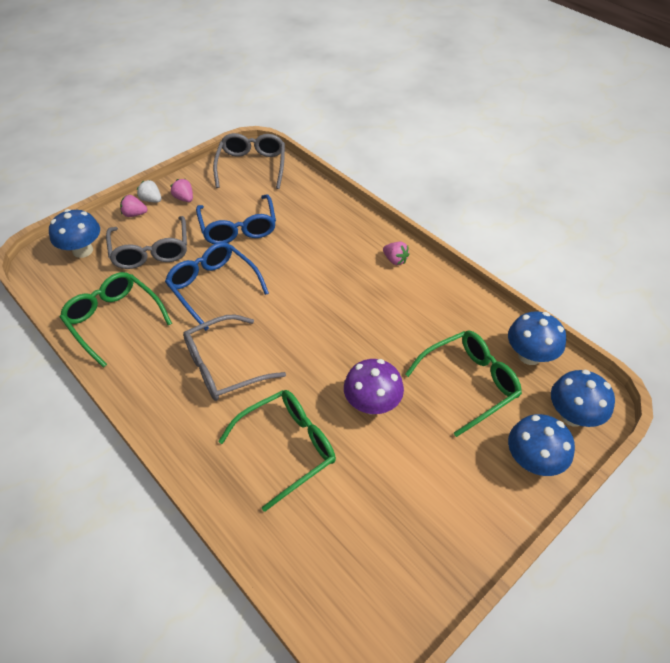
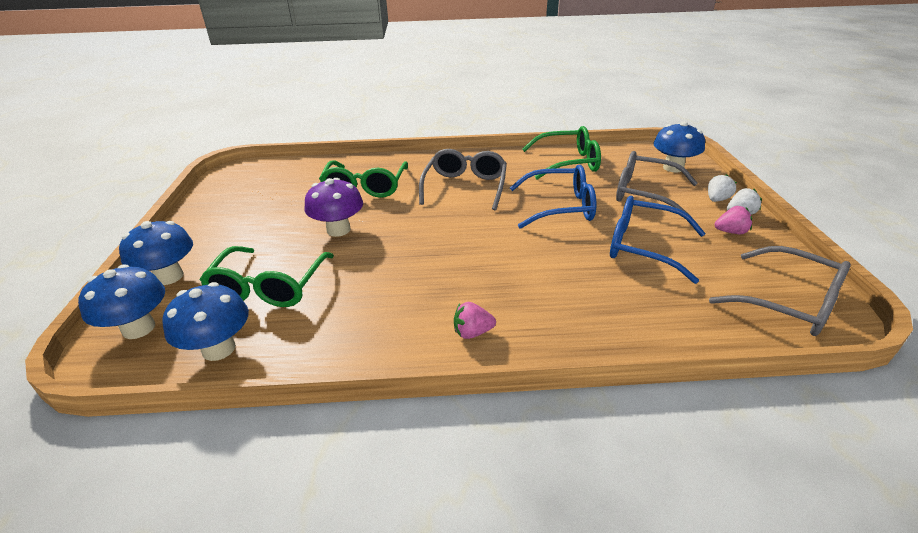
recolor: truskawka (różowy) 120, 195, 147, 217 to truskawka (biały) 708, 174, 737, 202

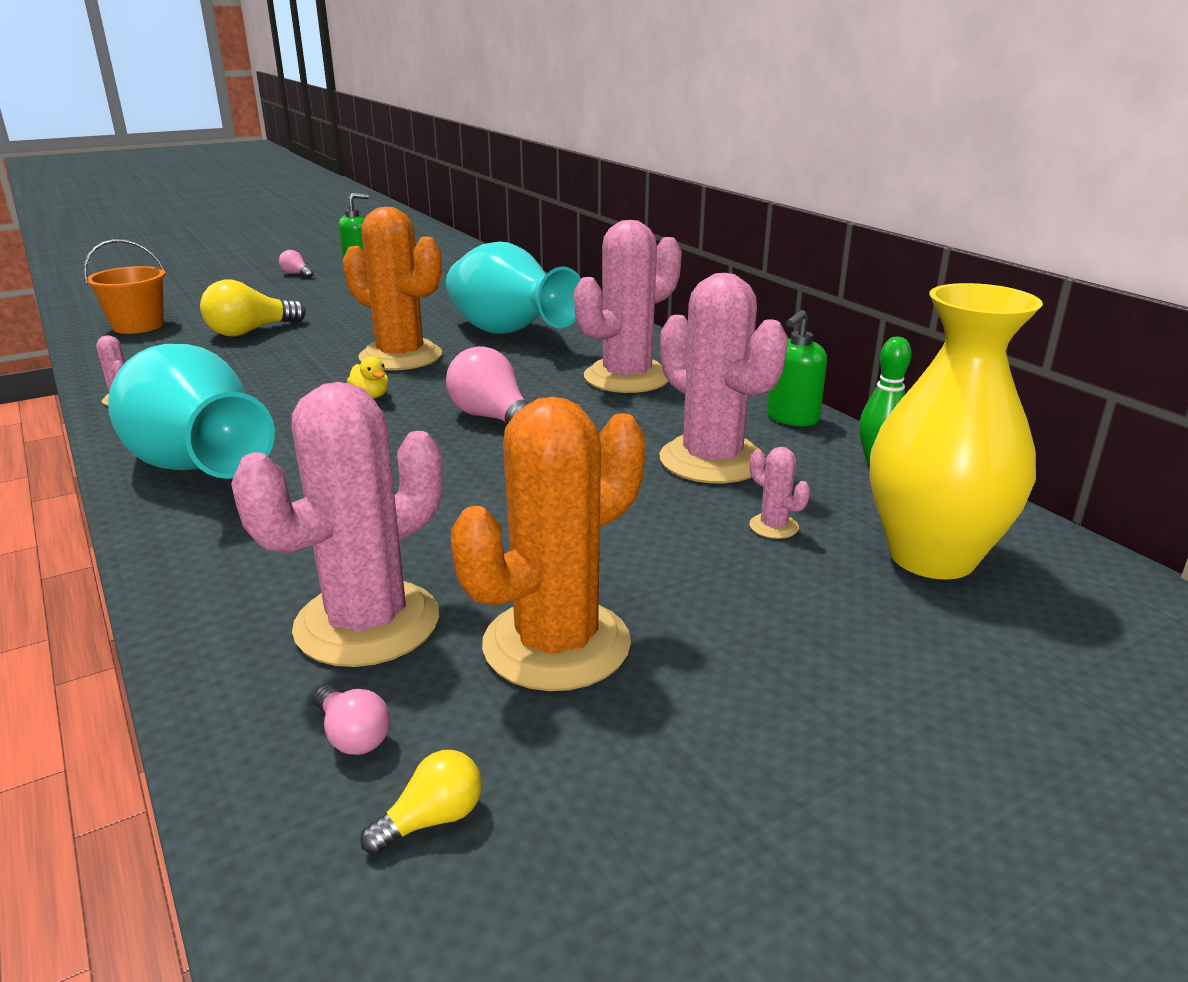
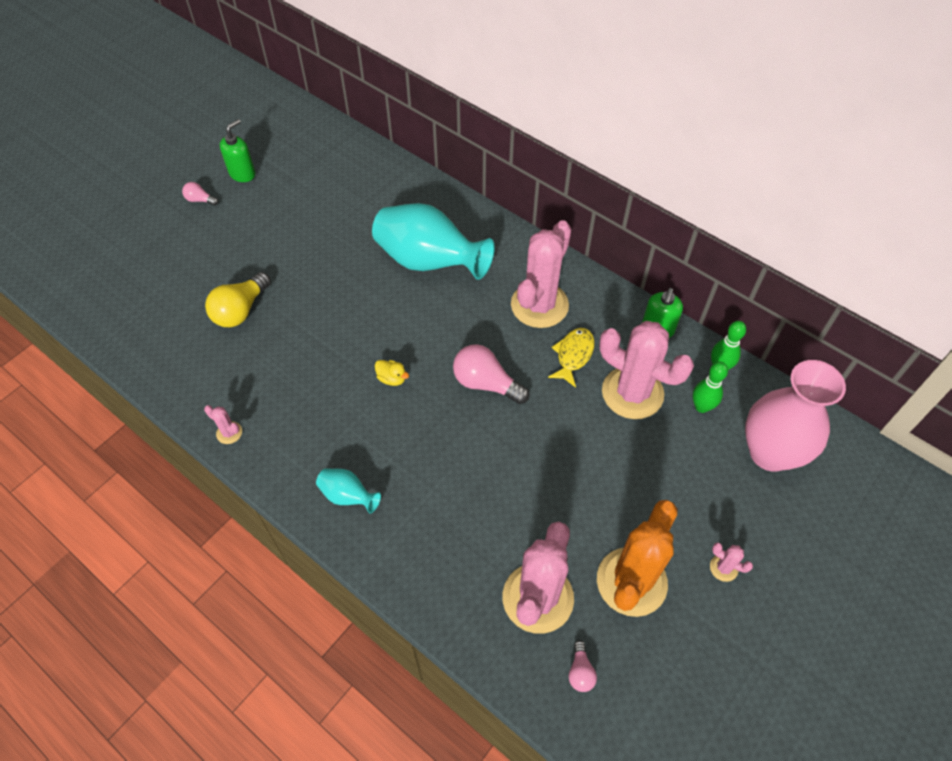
delete: wiadro (pomarańczowy) 84, 239, 166, 334; kaktus (pomarańczowy) 343, 207, 442, 370; żarówka (żółty) 360, 750, 482, 855
insert: ryba (żółty) 548, 328, 594, 388; kręgiel (zielony) 693, 362, 728, 413
move: kaktus (różowy) 749, 447, 810, 539 to 710, 542, 753, 582
recolor: wazon (żółty) 870, 283, 1043, 580 to wazon (różowy) 745, 360, 846, 472
rotate: żarówka (różowy) 314, 685, 390, 755 = 569, 640, 597, 692 60 degrees clockwise
resize: wazon (turkusowy) 108, 344, 275, 479 = 316, 469, 381, 514 x0.46

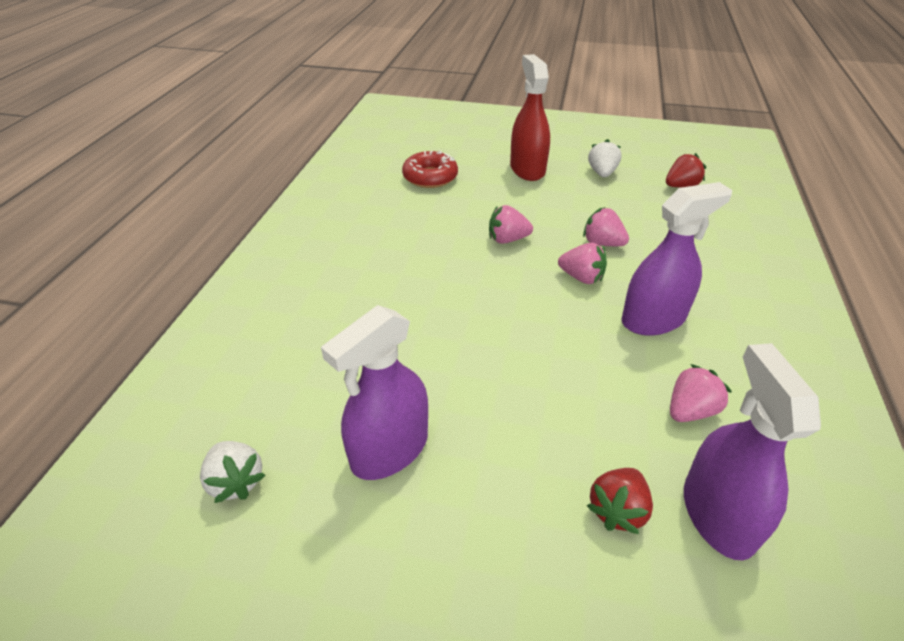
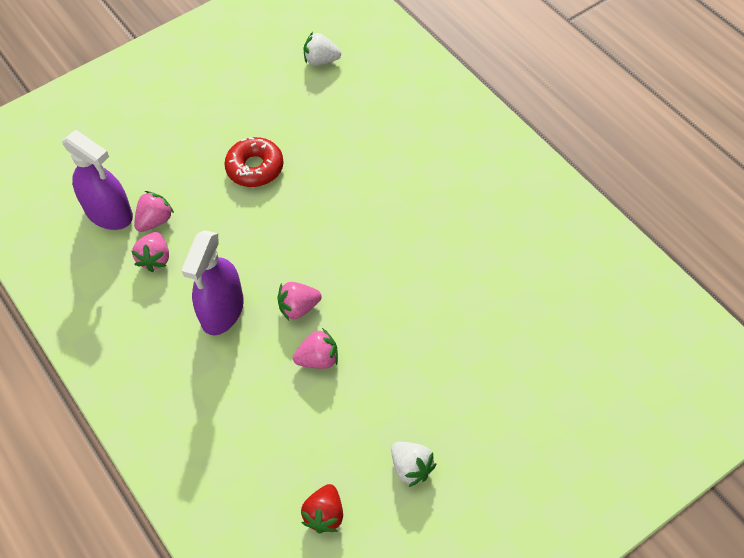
delete: spryskiwacz (fioletowy) 321, 305, 428, 480; spryskiwacz (czerwony) 510, 54, 550, 181; truskawka (czerwony) 587, 468, 653, 534
move: donut (czerwony) 402, 150, 458, 188 to 224, 137, 283, 187; truskawka (różowy) 489, 205, 533, 244 to 134, 191, 174, 232

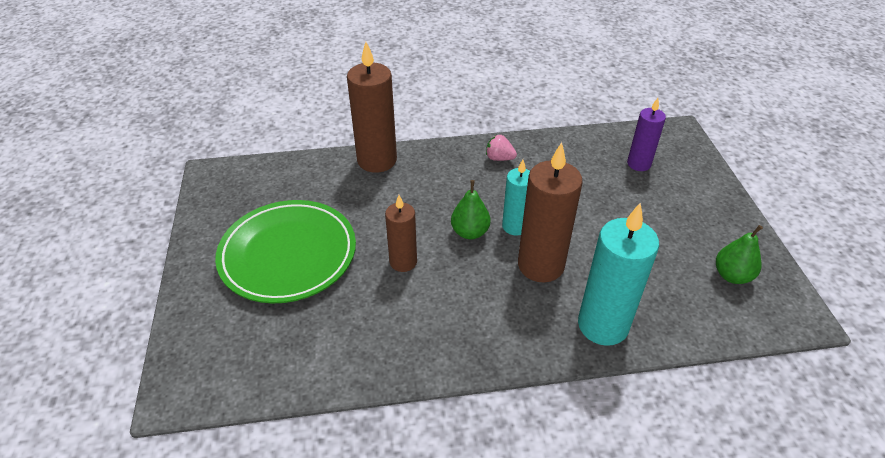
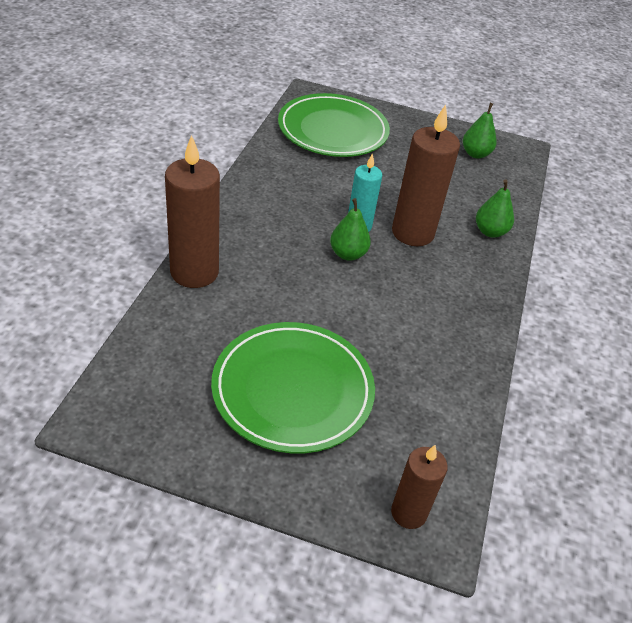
delete: truskawka (różowy) 486, 135, 517, 161
move: świeca (brązowy) 385, 195, 417, 272 to 391, 445, 448, 529
replace: świeca (turkusowy) 578, 203, 659, 346 to gruszka (zielony) 476, 180, 514, 238; świeca (fioletowy) 627, 98, 666, 171 to talerz (zielony) 278, 93, 390, 157

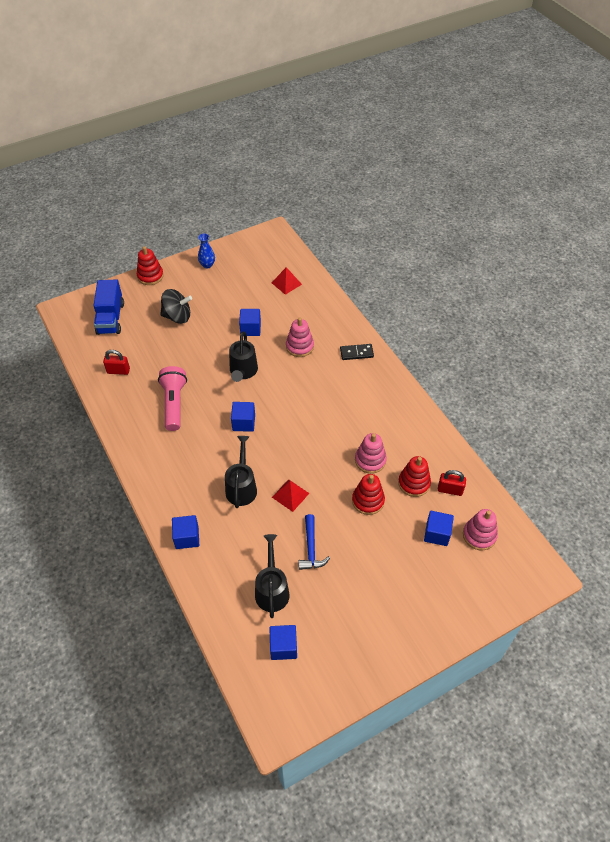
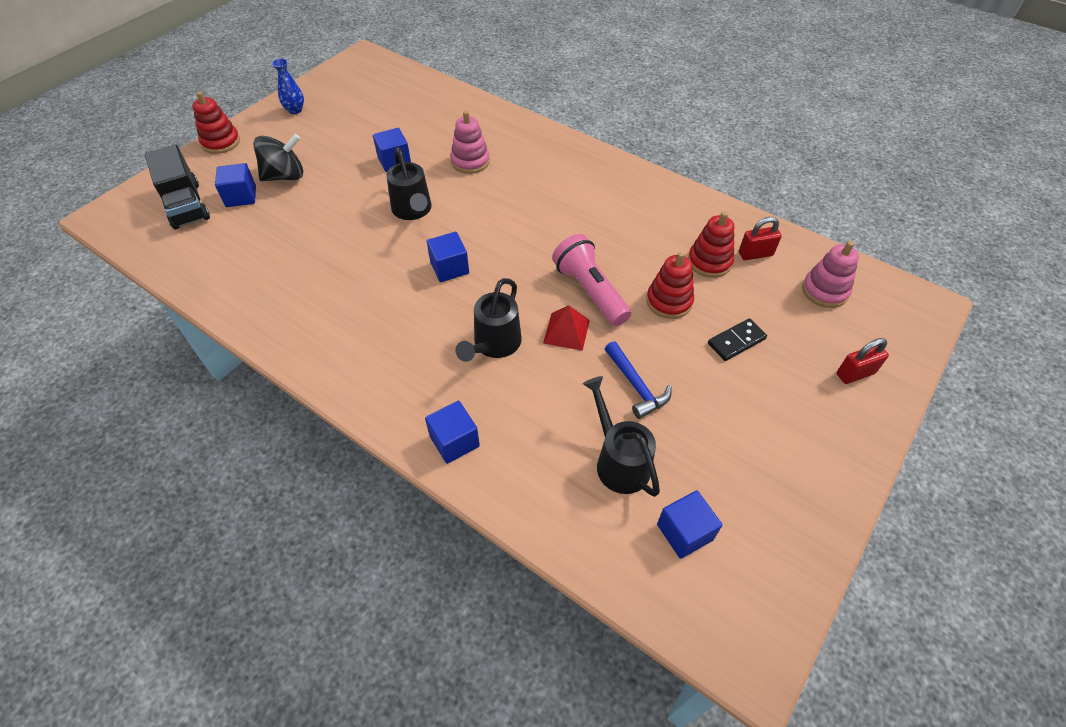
delete: piramida (czerwony) 272, 267, 302, 295; zabawka nakładanka (różowy) 355, 433, 387, 474
move: kłódka (czerwony) 103, 350, 130, 375 to 837, 338, 889, 384; latarka (różowy) 158, 366, 187, 431 to 552, 234, 631, 326; kostka domina (czarny) 340, 344, 374, 360 to 708, 318, 767, 361; sześcian (niebieski) 424, 511, 454, 546 to 215, 163, 256, 207
recolor: ciężarówka (niebieski) 93, 279, 124, 335 to ciężarówka (czarny) 145, 145, 210, 230
rotate: konewka (czarny) 225, 436, 257, 508 = 455, 278, 522, 362 135 degrees counterclockwise

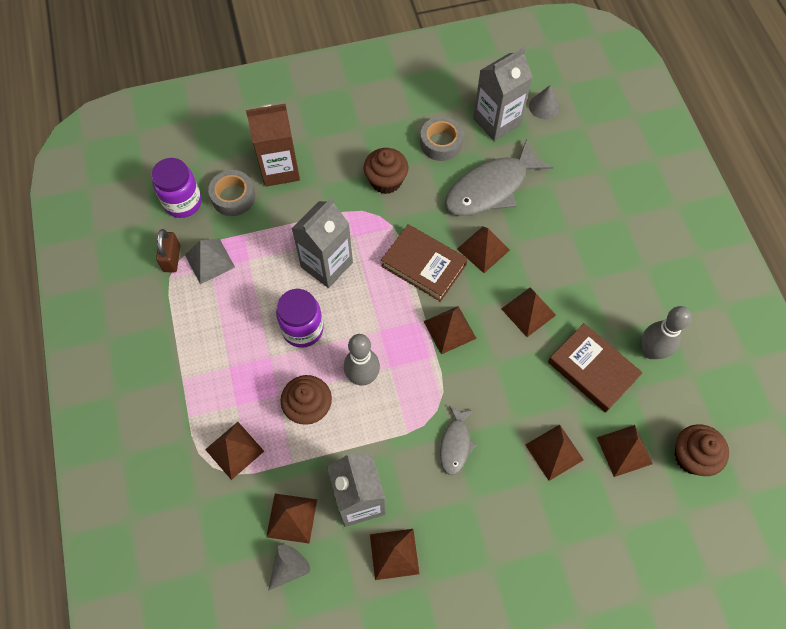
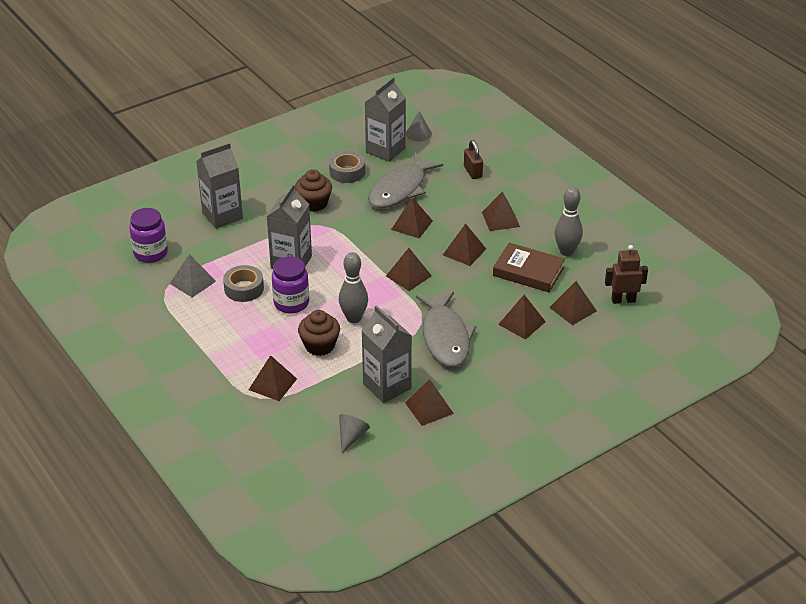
delete: książka (brązowy) 381, 224, 468, 302
move: kłódka (brązowy) 156, 229, 180, 272 to 464, 140, 483, 179; taśma klejąca (szary) 208, 170, 255, 216 to 223, 265, 264, 302; piramida (brązowy) 266, 494, 317, 544 to 482, 191, 520, 231
replace: muffinka (brązowy) 674, 425, 729, 476 to robot (brązowy) 605, 245, 648, 304
recolor: karton mleka (brązowy) 246, 104, 300, 187 to karton mleka (szary) 196, 142, 243, 229
resize: ryba (szary) 440, 405, 476, 475 = 416, 292, 476, 367 x1.91

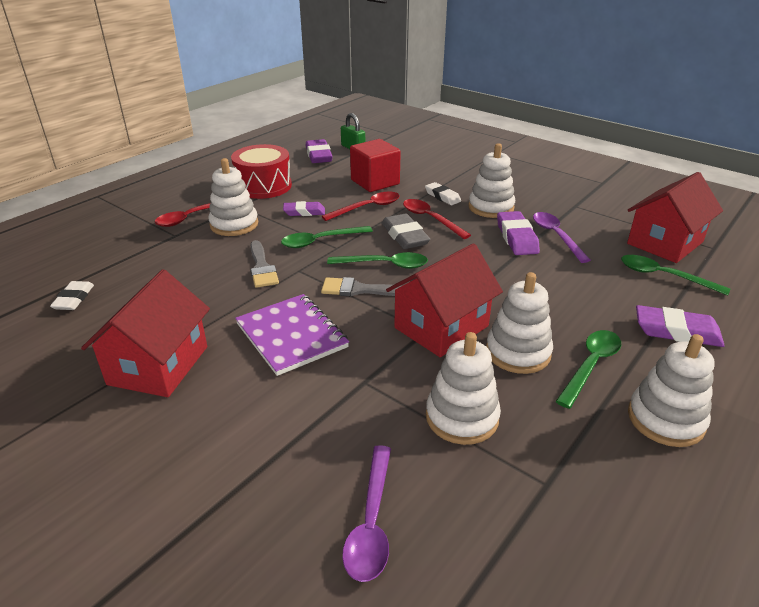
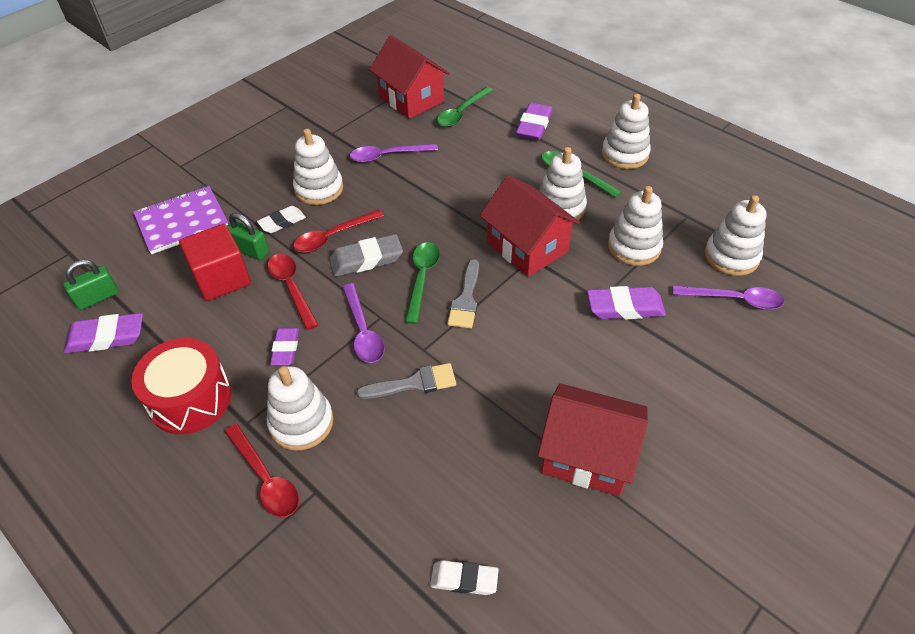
insert: kłódka (zielony) 227, 213, 269, 260; zabawka nakładanka (biały) 705, 195, 766, 276
move: zeszyt (fioletowy) 235, 294, 349, 376 to 133, 186, 228, 254; gumka do mazania (fioletowy) 497, 211, 540, 255 to 587, 286, 666, 319
recolor: łyżka (zielony) 281, 226, 373, 248 to łyżka (fioletowy) 342, 283, 385, 363

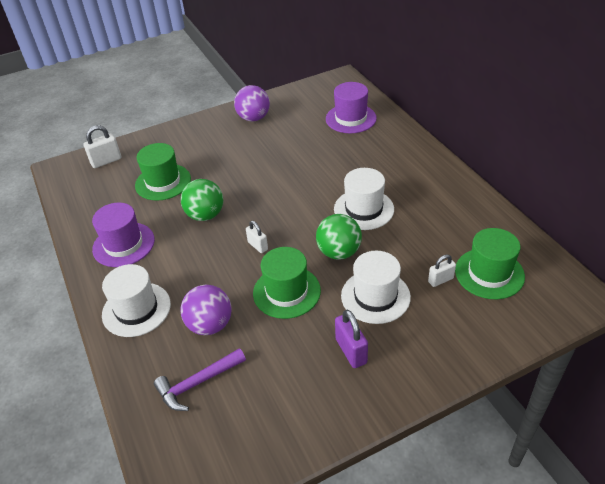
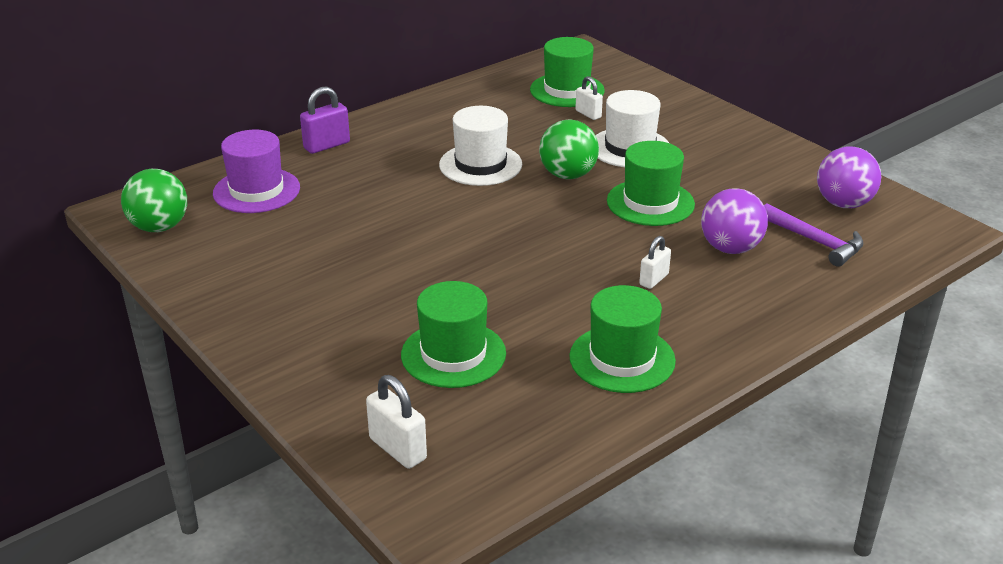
delete: kapelusz (biały) 102, 264, 171, 337
move: piłka (zielony) 181, 179, 223, 221 to 121, 169, 187, 232; piłka (fioletowy) 234, 85, 270, 122 to 817, 147, 881, 208; kłódka (biały) 246, 221, 268, 253 to 639, 236, 671, 289; kłódka (fioletowy) 335, 310, 368, 368 to 300, 86, 350, 154
recolor: kapelusz (fioletowy) 92, 202, 155, 267 to kapelusz (zielony) 569, 285, 676, 393

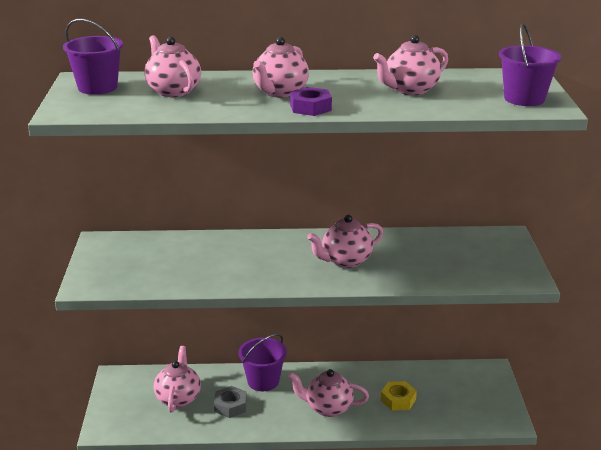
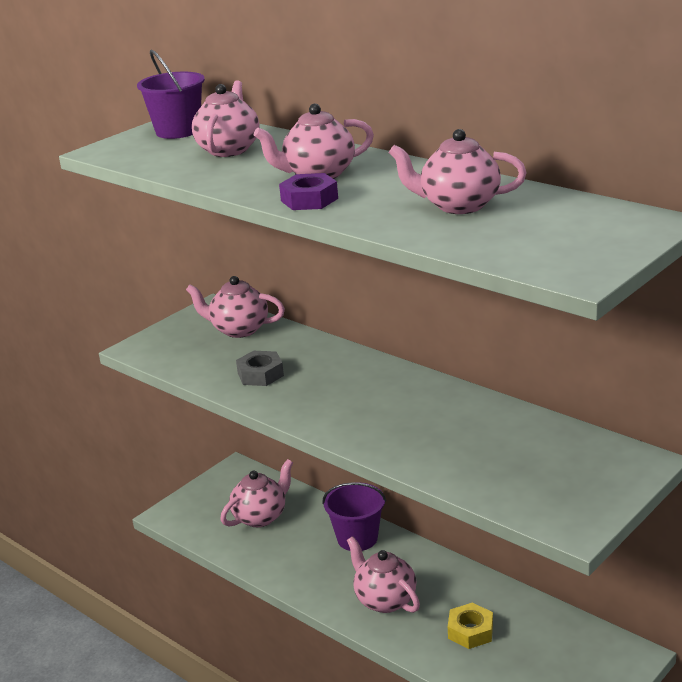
delete: wiadro (fioletowy) 499, 23, 561, 106
move: nakrętka (szary) 214, 386, 247, 418 to 236, 351, 284, 386; imbryk (różowy) 307, 215, 383, 268 to 186, 276, 285, 338

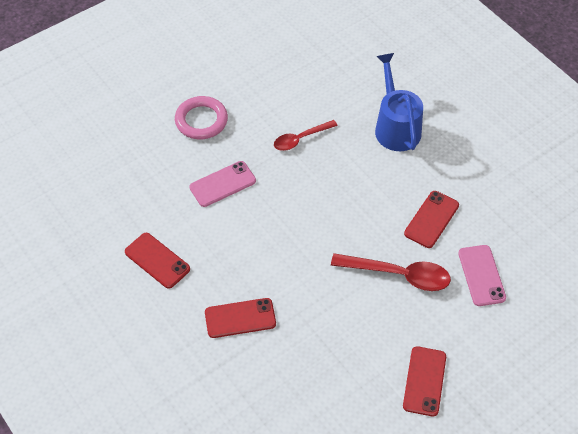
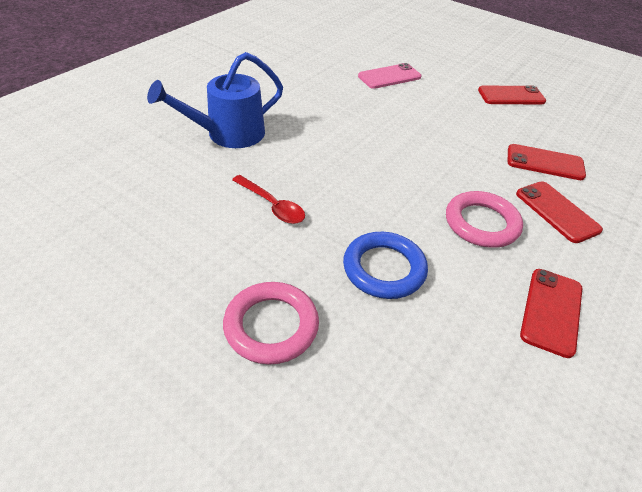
delete: łyżka (czerwony) 331, 253, 451, 291
insert: pierścień (różowy) 446, 191, 523, 248
move: telefon (czerwony) 404, 191, 459, 248 to 508, 144, 586, 180
replace: telefon (różowy) 189, 161, 256, 207 to pierścień (niebieski) 343, 232, 428, 299

